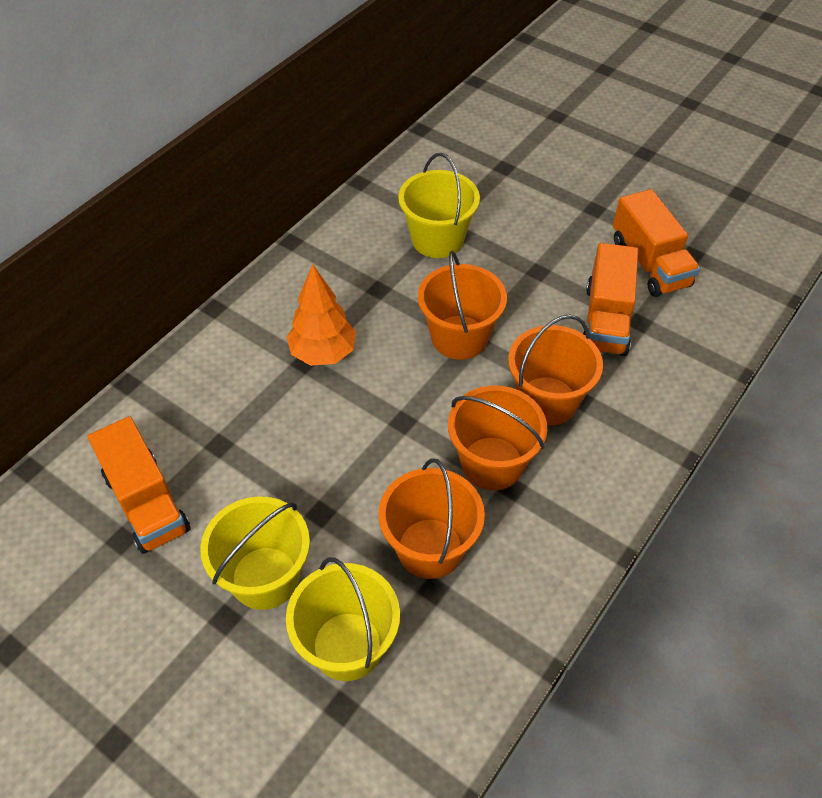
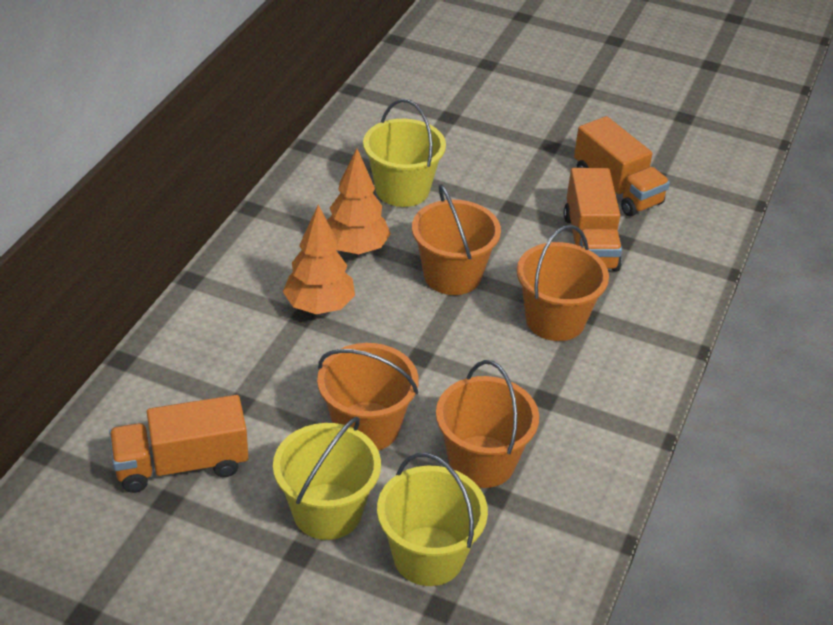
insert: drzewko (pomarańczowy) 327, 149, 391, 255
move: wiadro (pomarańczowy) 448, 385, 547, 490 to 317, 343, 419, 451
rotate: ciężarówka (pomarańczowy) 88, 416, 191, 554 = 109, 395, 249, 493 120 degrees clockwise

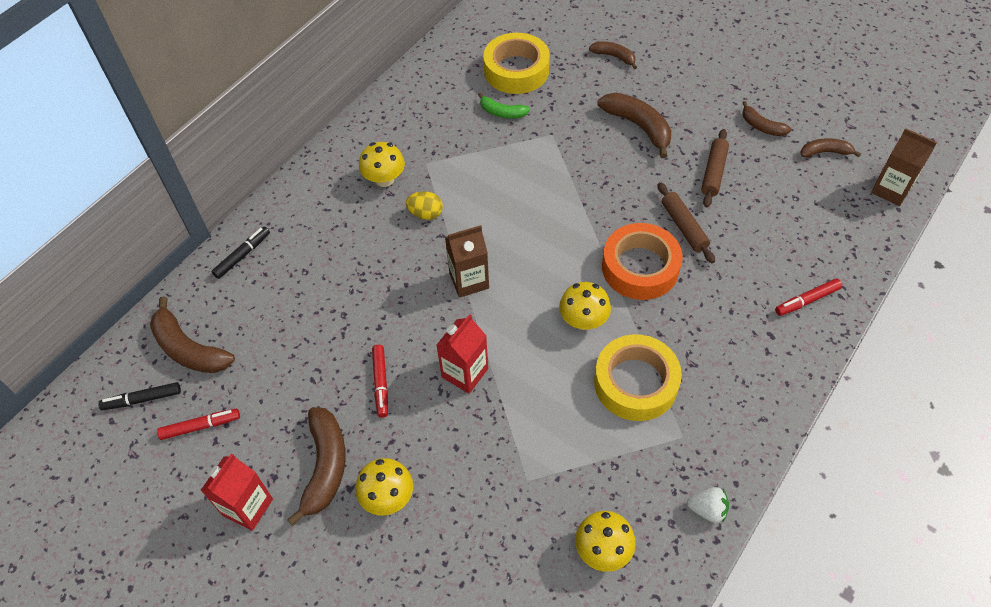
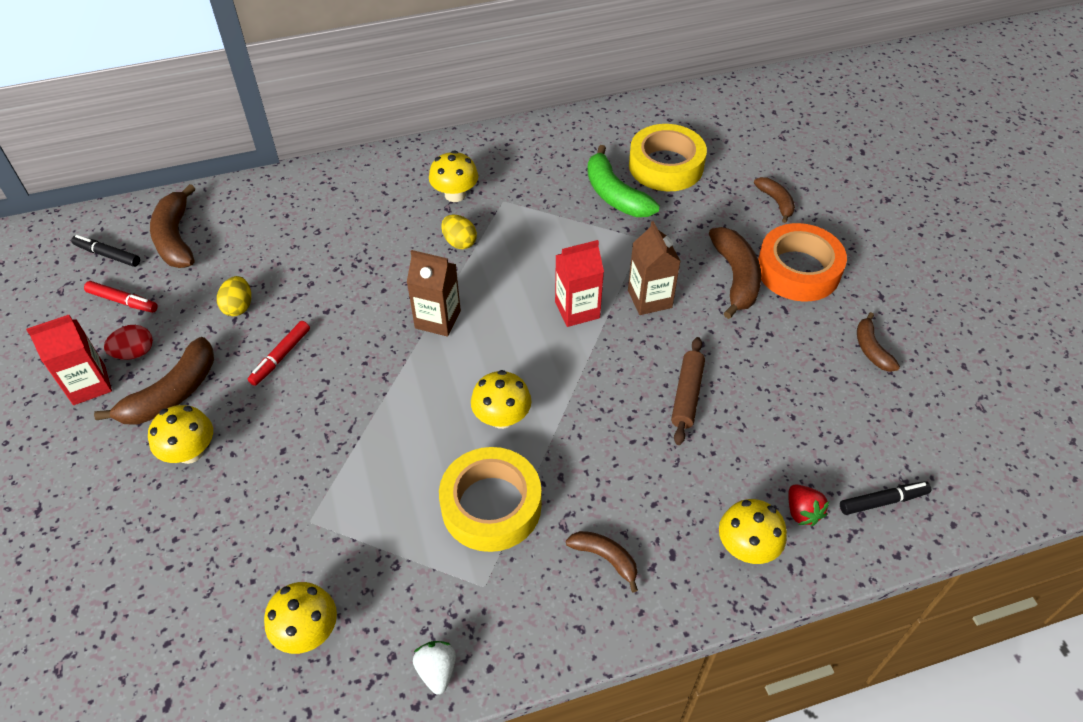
delete: wałek do ciasta (brązowy) 701, 129, 729, 207
insert: jajko (czerwony) 104, 325, 153, 360; jajko (żółty) 217, 276, 251, 316; truskawka (czerwony) 788, 485, 829, 526
move: flamaster (czarny) 211, 226, 270, 279 to 840, 481, 931, 515; karton mleka (czerwony) 436, 314, 488, 394 to 555, 240, 604, 327; taśma klejąca (pomarańczowy) 602, 223, 682, 300 to 758, 223, 847, 302; banan (brązowy) 800, 138, 861, 158 to 566, 531, 638, 592; karton mleka (brązowy) 871, 128, 937, 206 to 628, 221, 681, 315
replace: flamaster (czerwony) 775, 279, 842, 316 to grzyb (żółty) 719, 499, 787, 564
rotate: truskawka (biały) 687, 487, 729, 523 = 413, 641, 456, 694 150 degrees counterclockwise
resize: banan (zielony) 478, 92, 530, 119 = 587, 145, 660, 217 x1.71

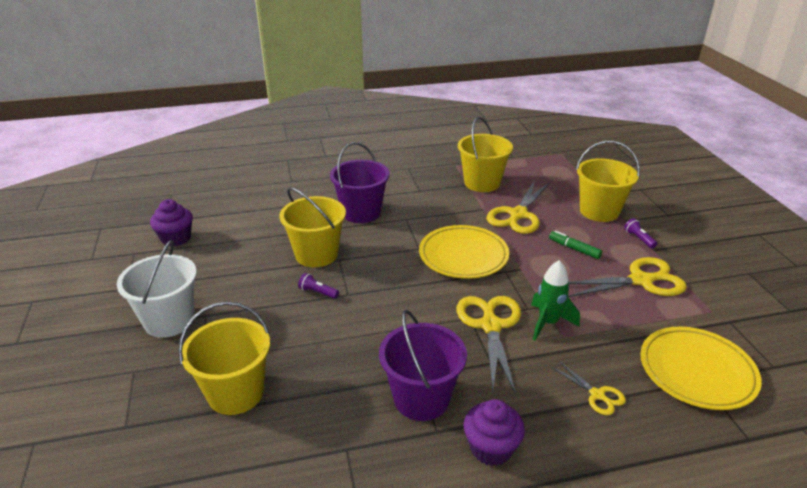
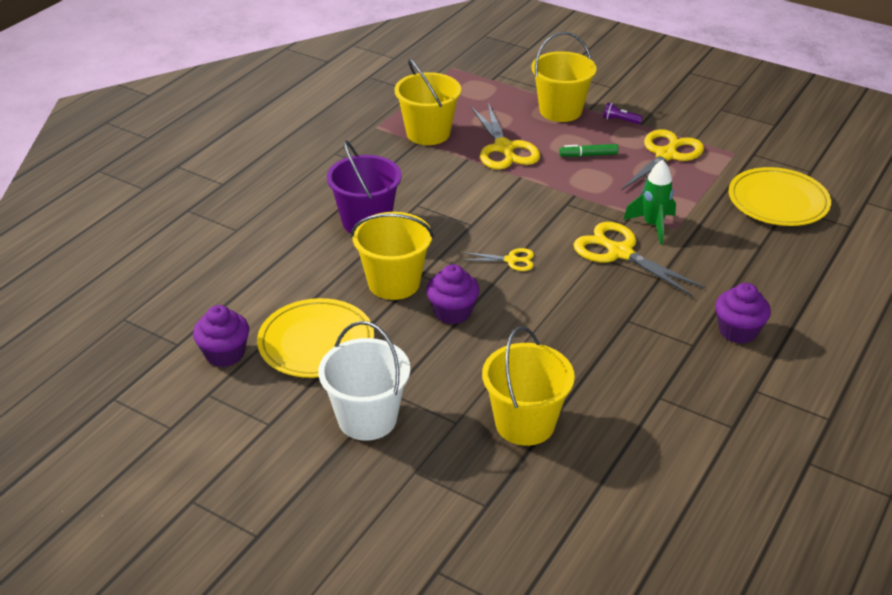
delete: wiadro (fioletowy) 379, 310, 467, 421
move: talerz (żółty) 419, 225, 509, 279 to 257, 298, 374, 378; nożyczki (żółty) 551, 361, 626, 415 to 462, 248, 534, 271
replace: latarka (fioletowy) 298, 273, 339, 299 to muffinka (fioletowy) 426, 264, 480, 324

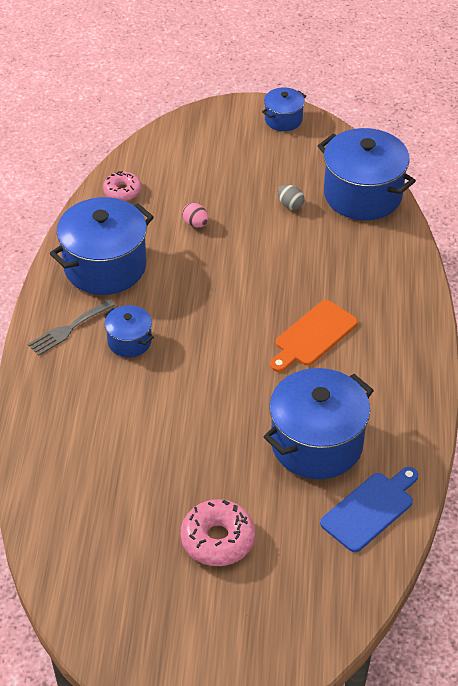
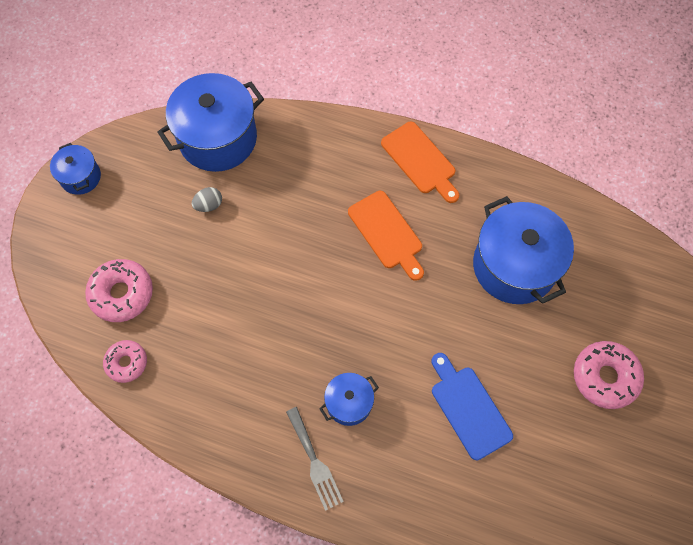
delete: garnek (niebieski) 50, 197, 154, 295; jajko (różowy) 182, 203, 208, 227
insert: donut (różowy) 85, 259, 153, 322; deska do krojenia (pomarańczowy) 381, 122, 459, 203
move: deska do krojenia (niebieski) 320, 467, 418, 552 to 431, 353, 513, 460

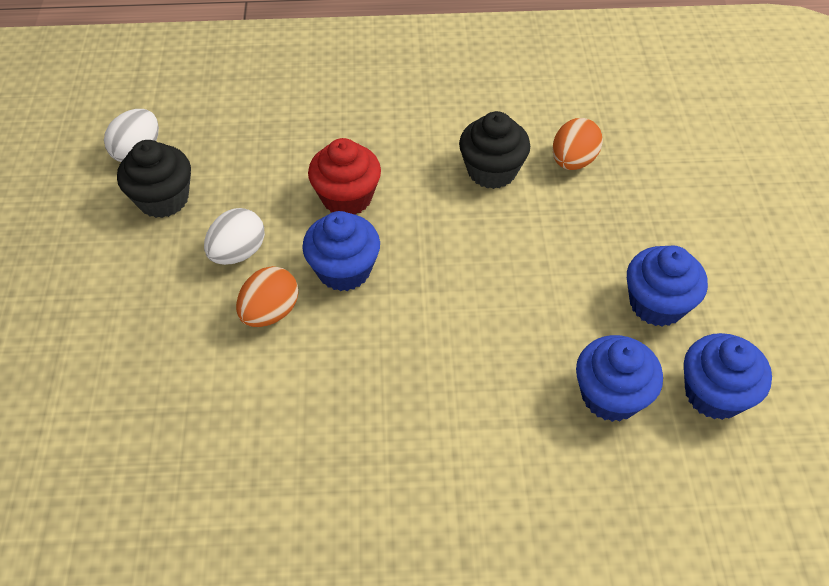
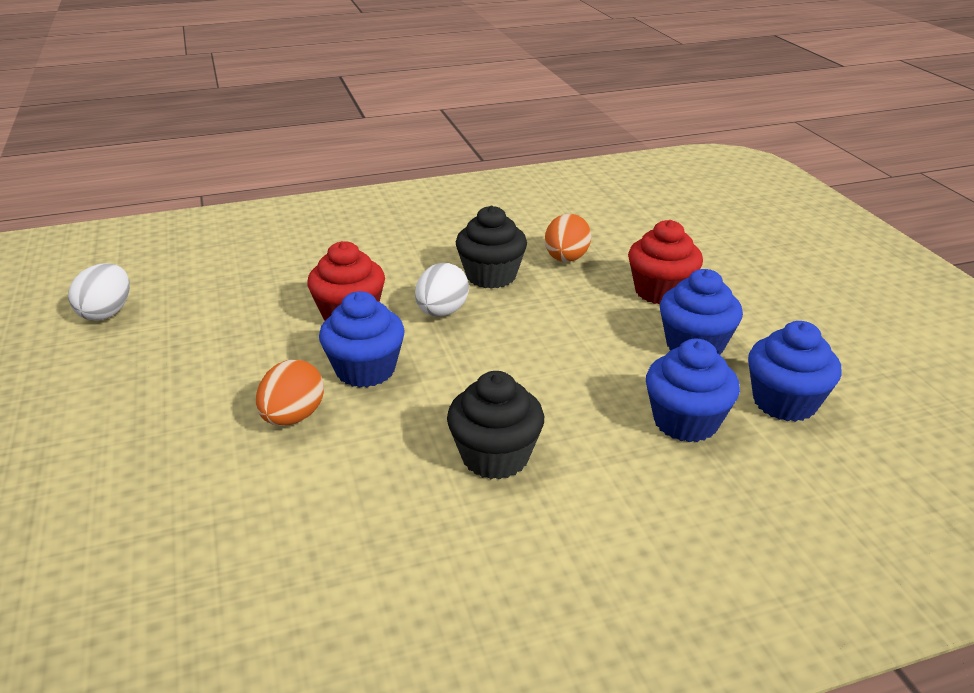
insert: muffinka (czerwony) 628, 220, 703, 304
move: muffinka (czarny) 117, 140, 191, 218 to 447, 371, 544, 480; jajko (biały) 204, 208, 265, 265 to 415, 263, 469, 317

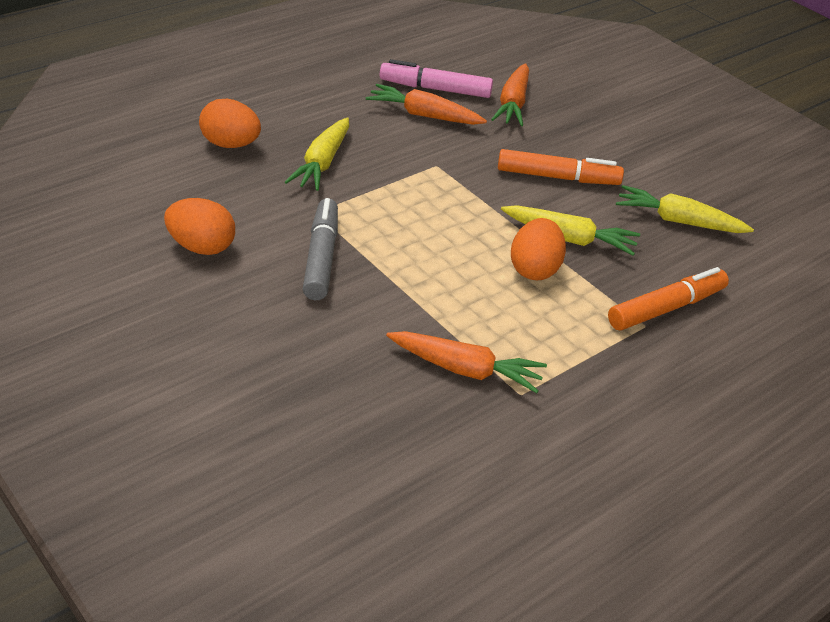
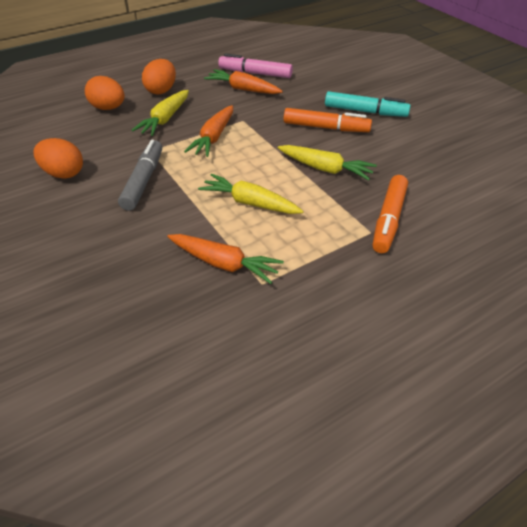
insert: flamaster (turkusowy) 325, 91, 411, 117
move: marchewka (pomarańczowy) 491, 63, 529, 126 to 184, 105, 233, 157; jajko (pomarańczowy) 511, 218, 566, 280 to 142, 59, 176, 94; marchewka (żółty) 616, 185, 754, 233 to 198, 174, 304, 214
rotate: flamaster (pomarańczowy) 608, 267, 729, 331 = 373, 175, 408, 253 135 degrees clockwise

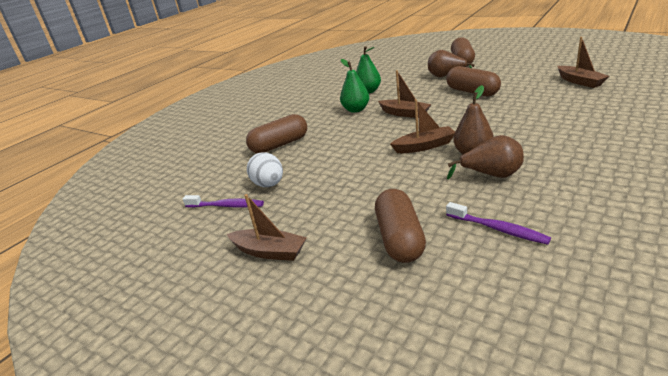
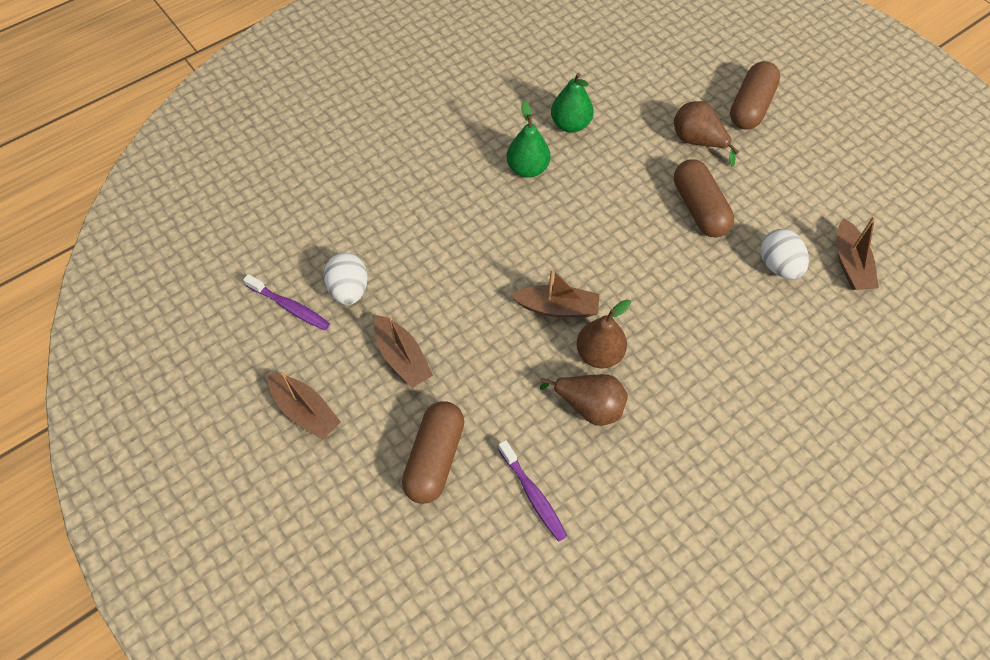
delete: kapsułka (brązowy) 246, 114, 307, 153
insert: jajko (biały) 760, 229, 809, 279
move: łódka (brązowy) 378, 70, 431, 118 to 374, 315, 433, 388

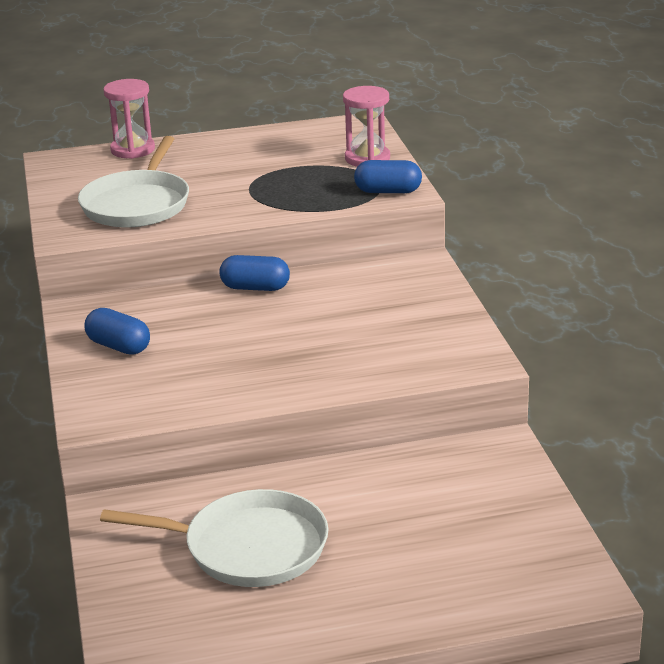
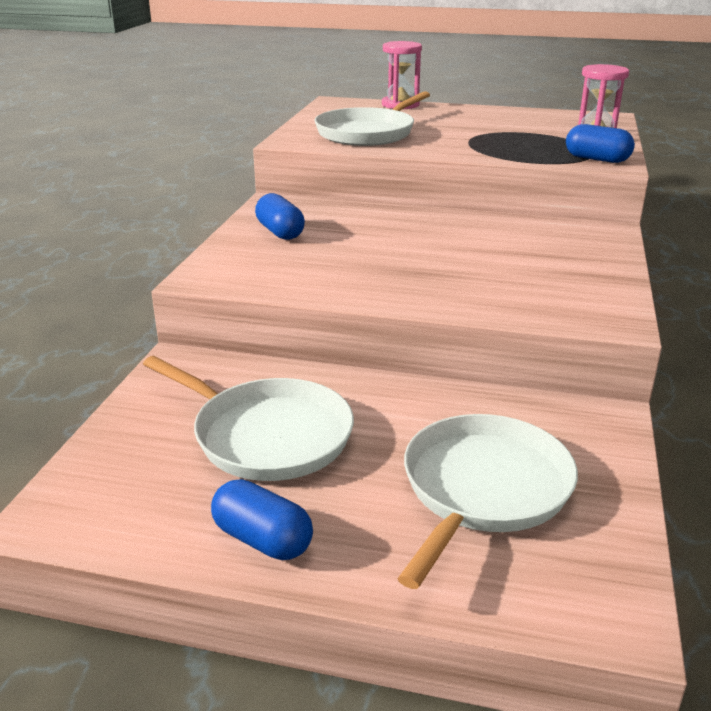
insert: patelnia (biały) 397, 414, 578, 589
move: kapsułka (niebieski) 219, 255, 290, 291 to 211, 479, 313, 560

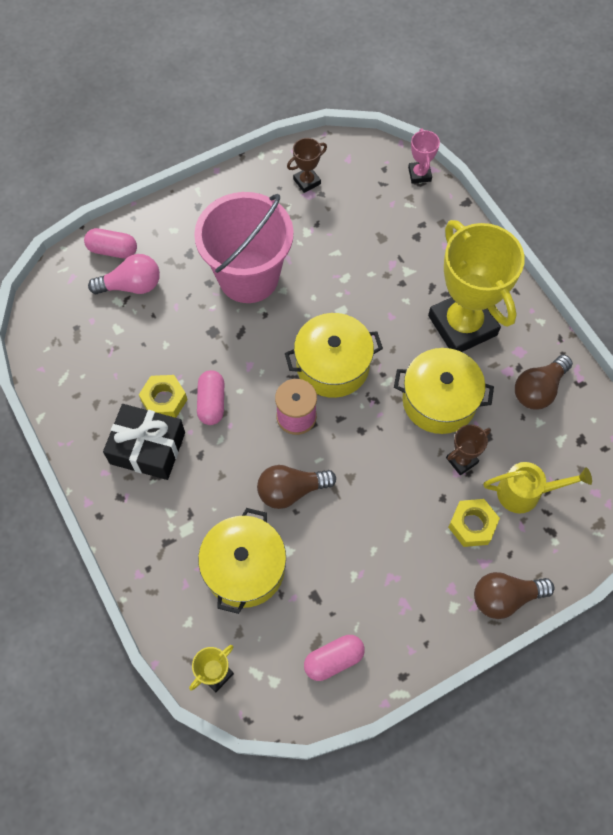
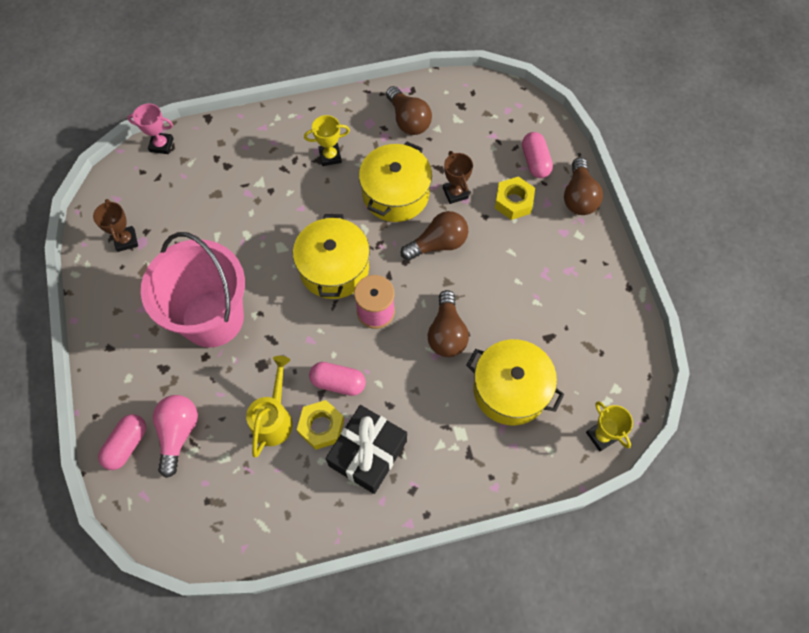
insert: żarówka (brązowy) 401, 211, 468, 261
move: kapsułka (różowy) 304, 635, 365, 681 to 522, 132, 553, 178; konewka (żółty) 483, 462, 592, 514 to 246, 356, 293, 457
resize: puchar (żółty) 428, 220, 525, 352 = 304, 115, 350, 166 x0.42

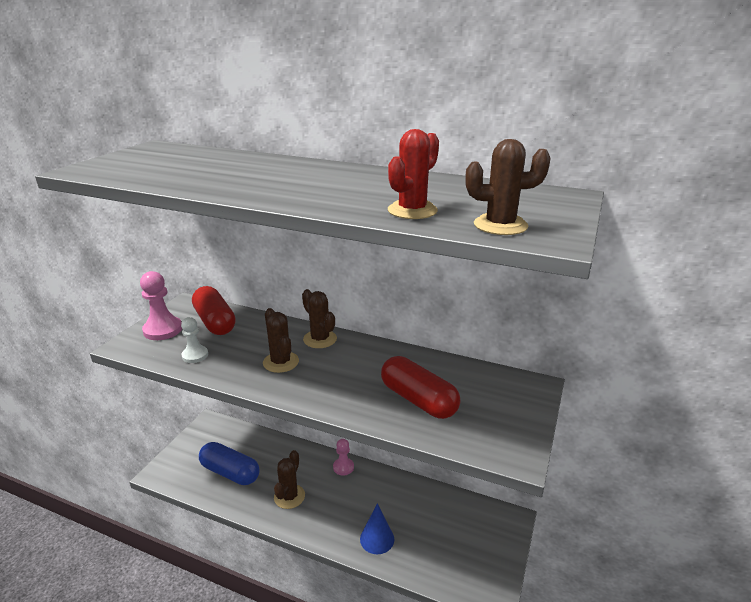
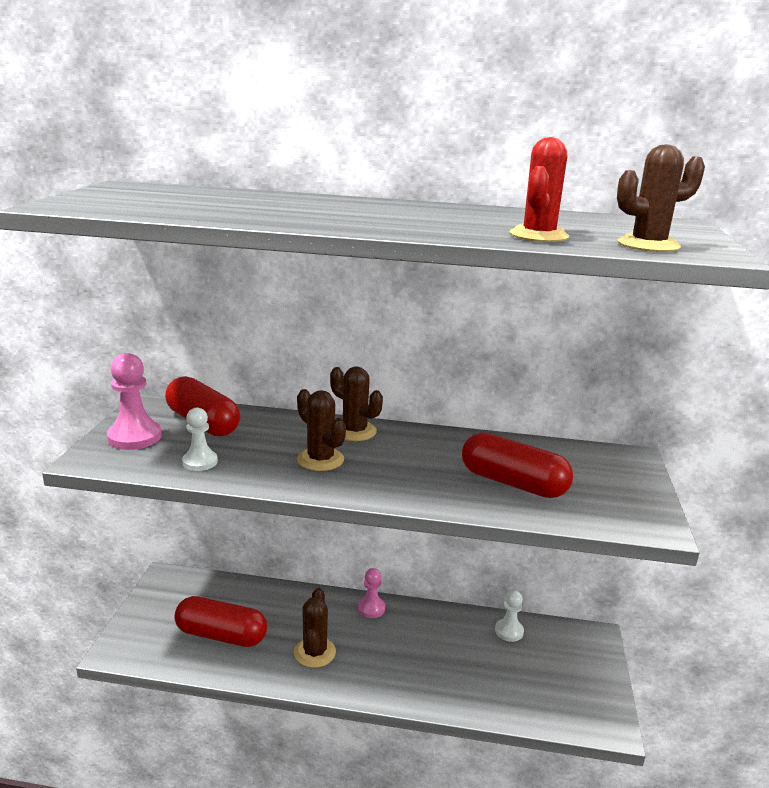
delete: stożek (niebieski) 360, 503, 394, 554
insert: pionek (biały) 495, 590, 524, 642
recolor: kapsułka (niebieski) 199, 442, 260, 485 to kapsułka (czerwony) 175, 596, 267, 647

